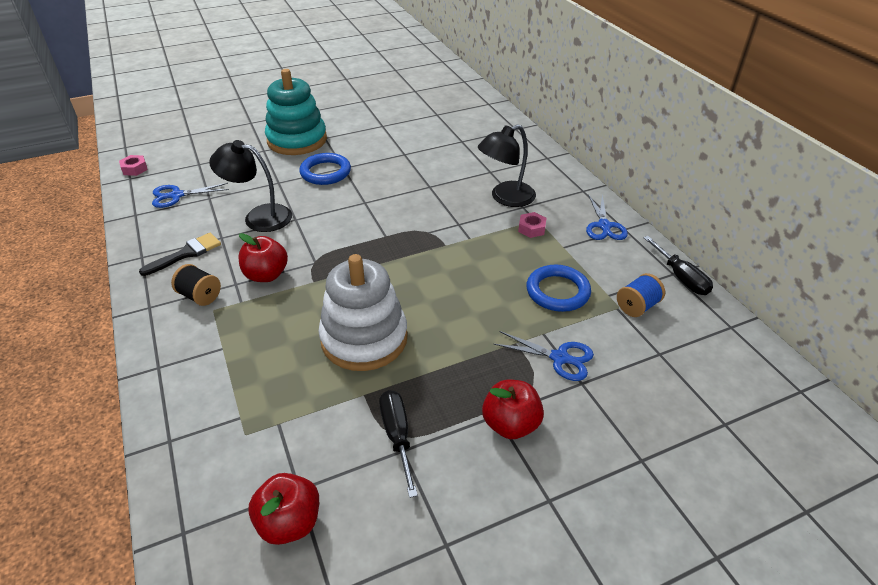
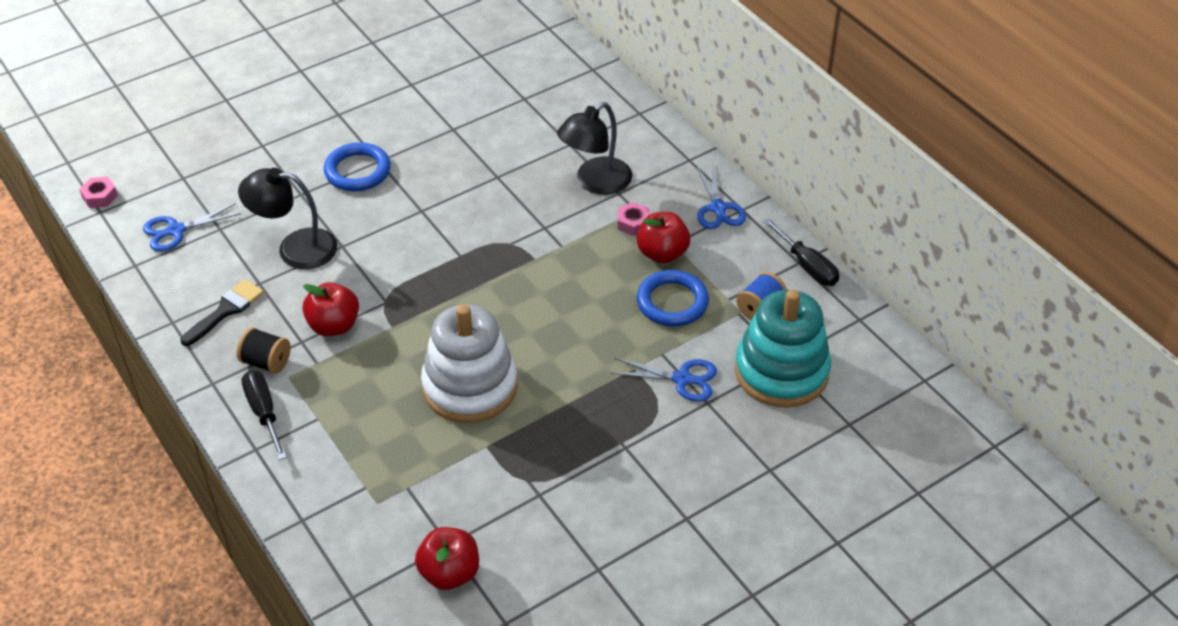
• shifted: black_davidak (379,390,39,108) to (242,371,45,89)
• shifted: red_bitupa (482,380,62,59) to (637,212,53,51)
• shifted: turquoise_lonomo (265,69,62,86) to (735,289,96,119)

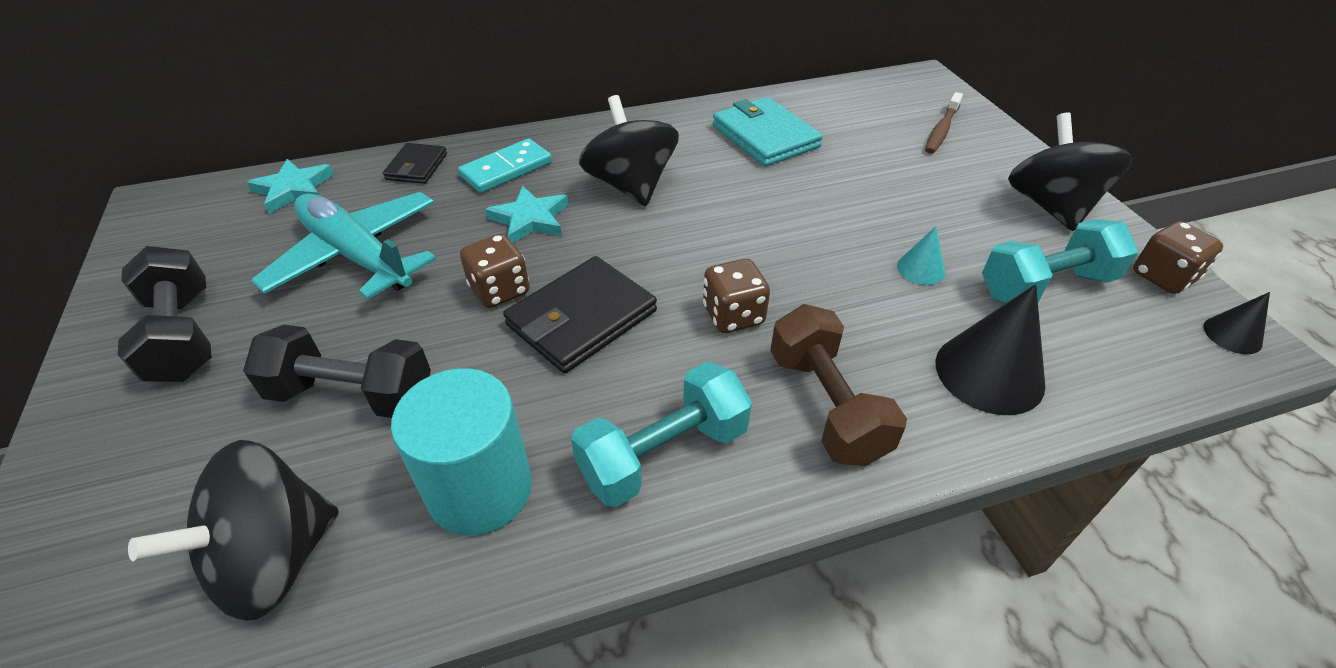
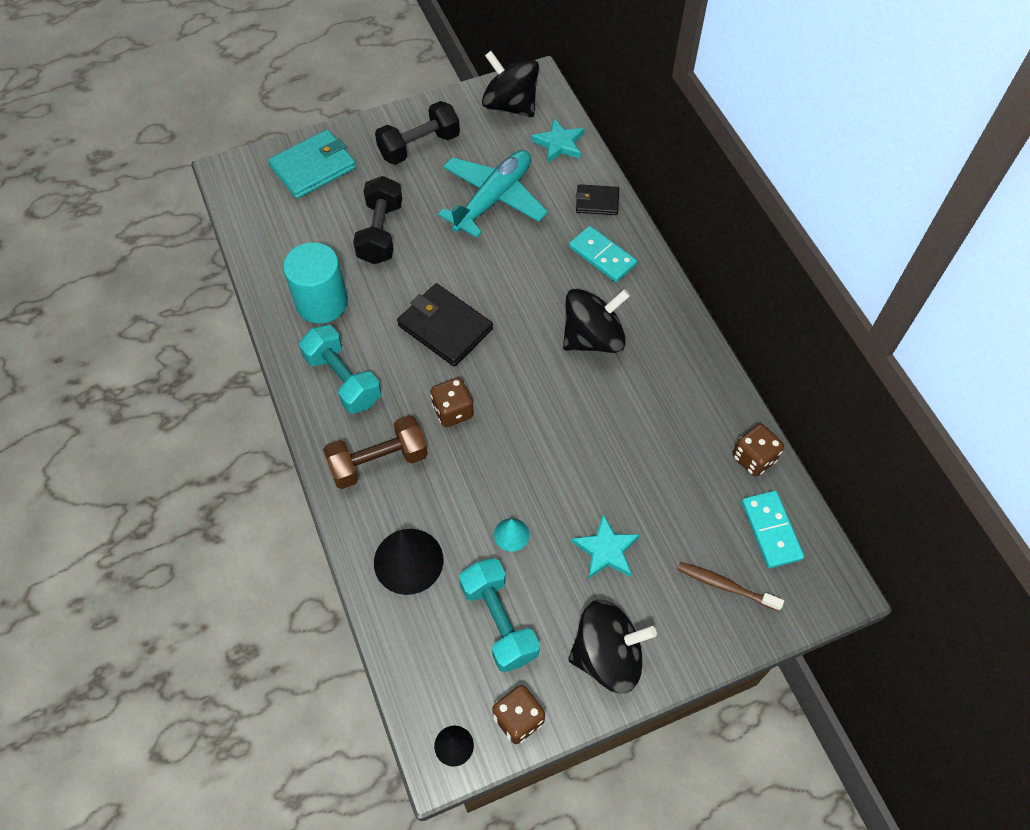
• shifted: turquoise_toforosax (713,97,110,69) to (268,129,88,70)
• shifted: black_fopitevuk (128,440,210,181) to (482,51,57,66)
• shifted: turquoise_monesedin (485,186,83,57) to (571,514,69,65)
• shifted: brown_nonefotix (460,234,69,74) to (733,424,51,53)
• new: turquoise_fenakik (742,491,62,77)

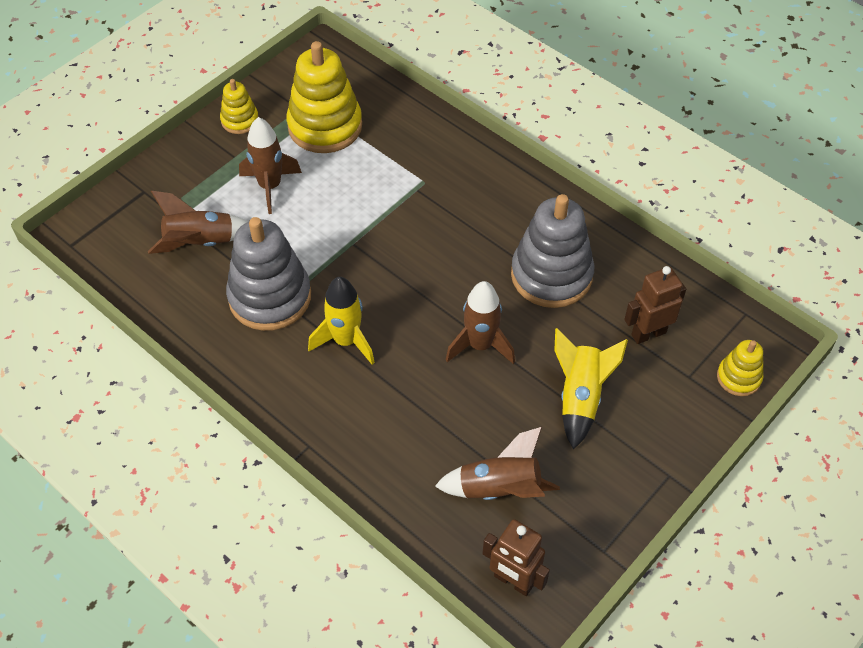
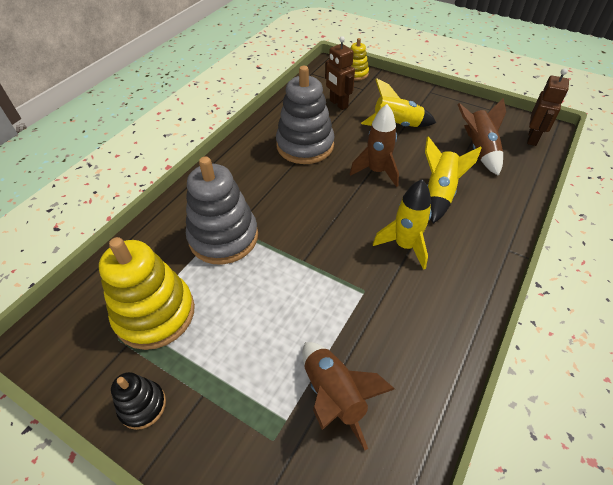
• repainted: yellow_lonomo (220,79,39,55) to black_lonomo (111,372,55,58)
• shifted: grey_lonomo (226,217,85,114) to (186,156,72,108)
• new: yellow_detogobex (425,136,57,87)
• gone: brown_detogobex (239,117,63,97)

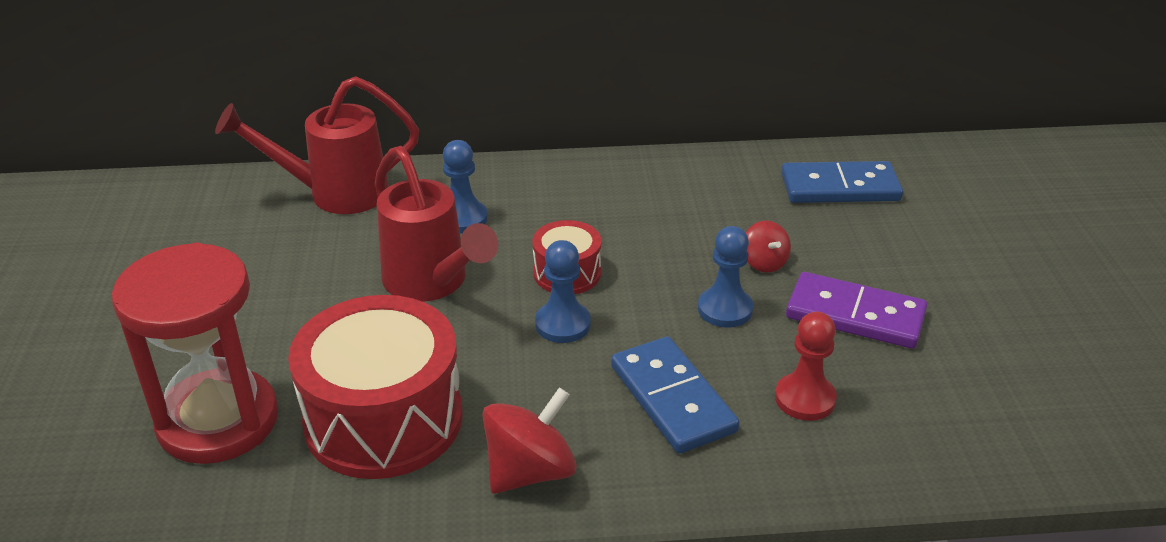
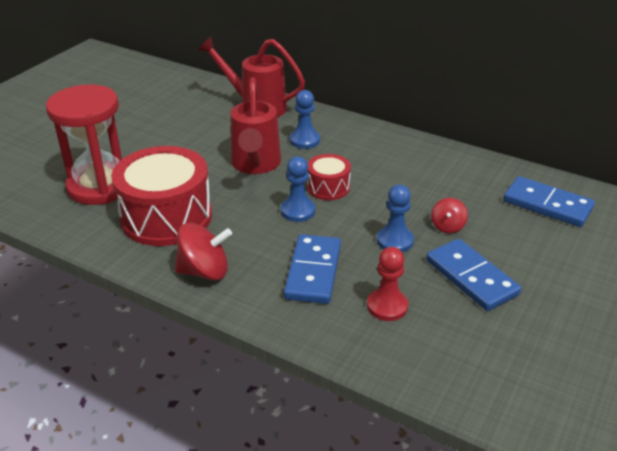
• repainted: purple_fenakik (786,272,141,77) to blue_fenakik (426,239,95,72)

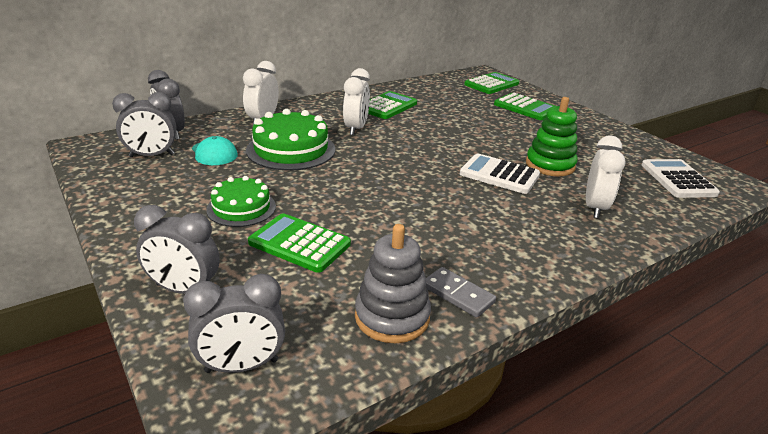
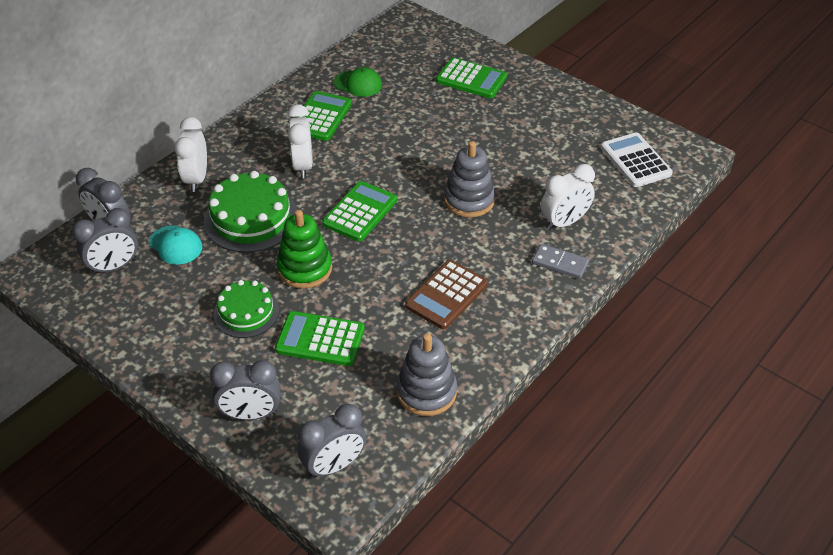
• shifted: green_lonomo (526,97,52,79) to (277,210,55,79)
• shifted: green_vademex (464,72,55,22) to (322,181,75,61)
• new: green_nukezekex (334,67,48,30)
• new: brown_vademex (405,260,83,69)
• swapped: white_vademex (460,154,80,40) to grey_lonomo (444,141,52,76)
• shifted: grey_fenakik (426,267,70,51) to (532,244,57,35)
• rotated: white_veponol (586,136,40,82) = (540,164,55,66) 60 degrees clockwise

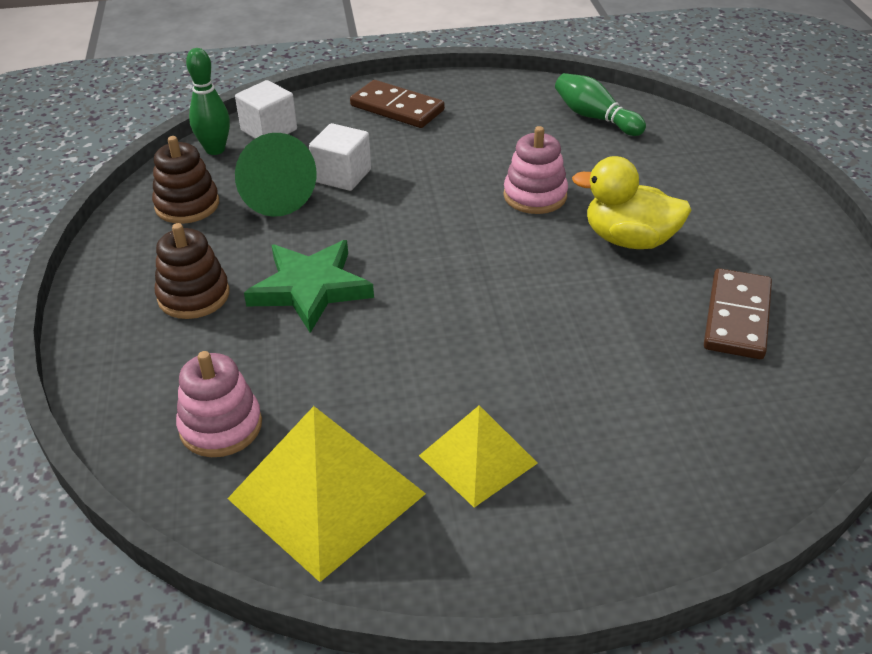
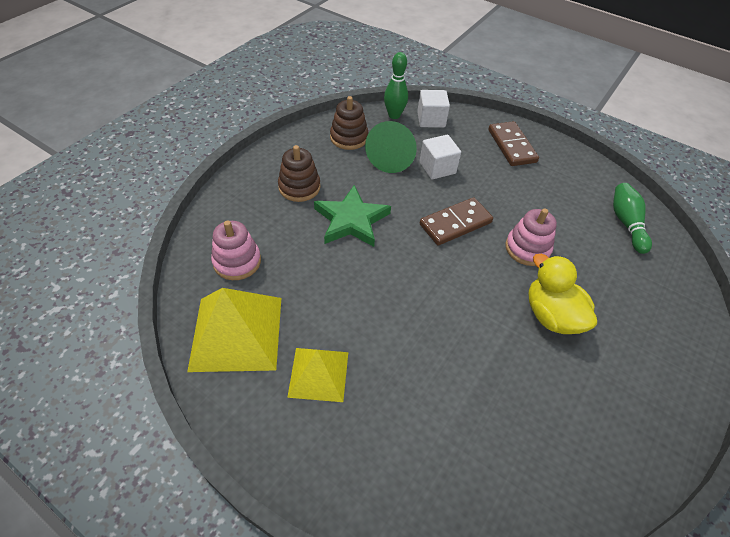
• shifted: brown_fenakik (704,268,68,91) to (420,197,73,48)

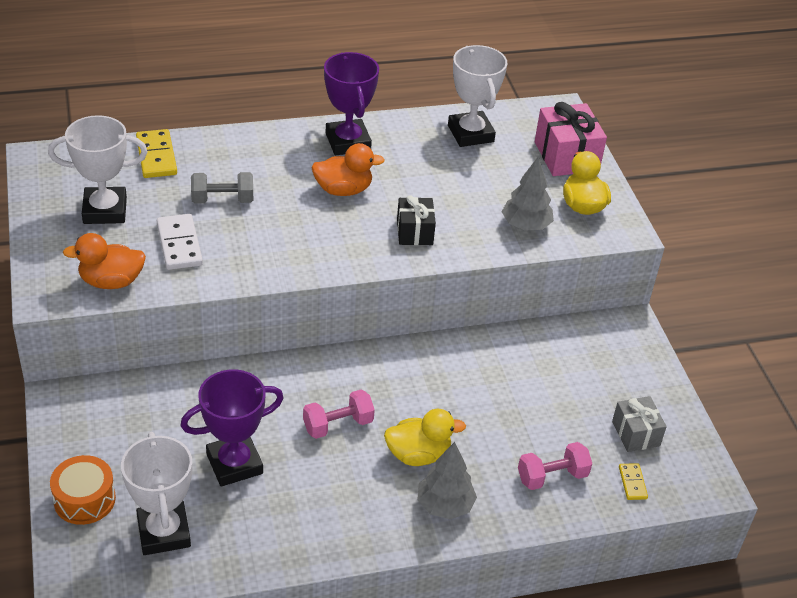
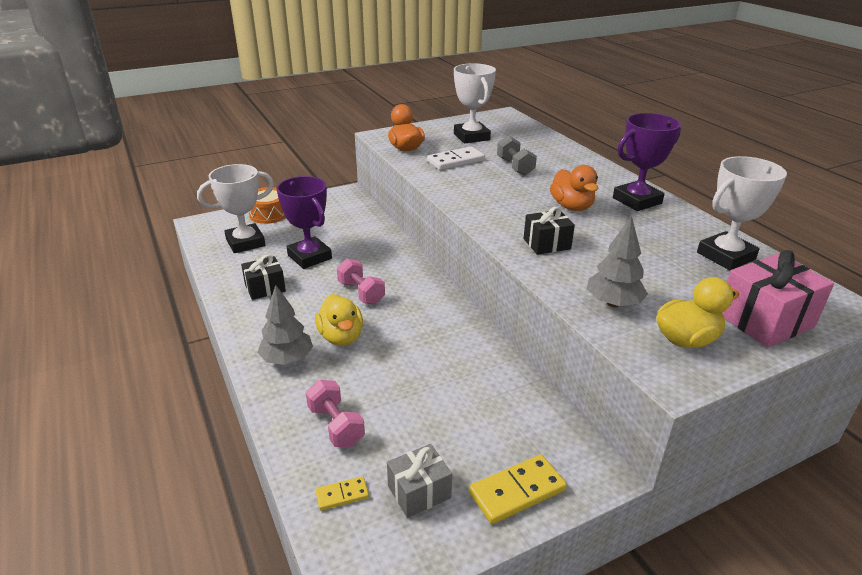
• new: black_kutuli (241,255,45,45)
• shifted: yellow_fenakik (136,129,41,49) to (469,455,98,69)

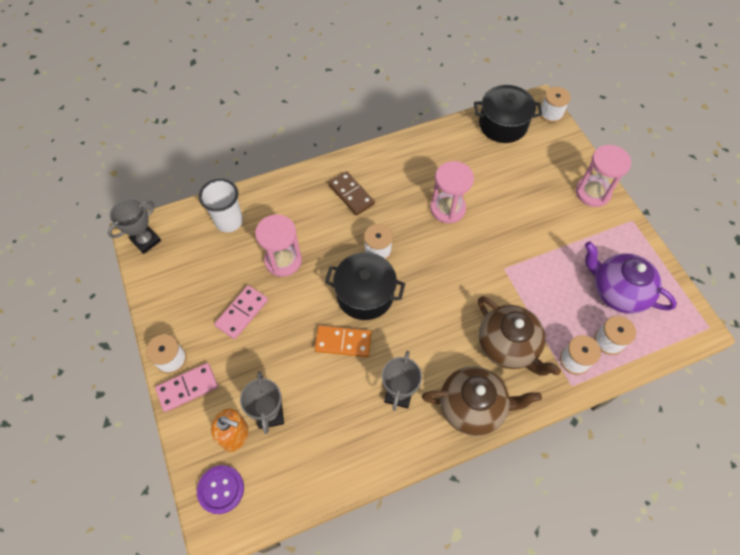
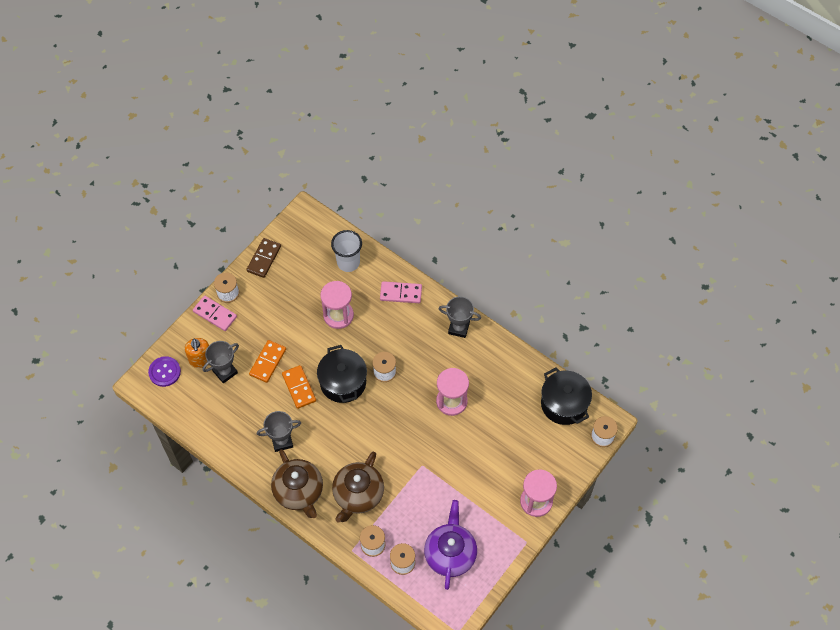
• shifted: brown_fenakik (328,171,47,45) to (246,238,35,40)
• new: orange_fenakik (249,340,37,43)
• shifted: pink_fenakik (214,285,54,54) to (380,281,42,22)
• shifted: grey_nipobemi (108,198,53,56) to (439,296,42,42)

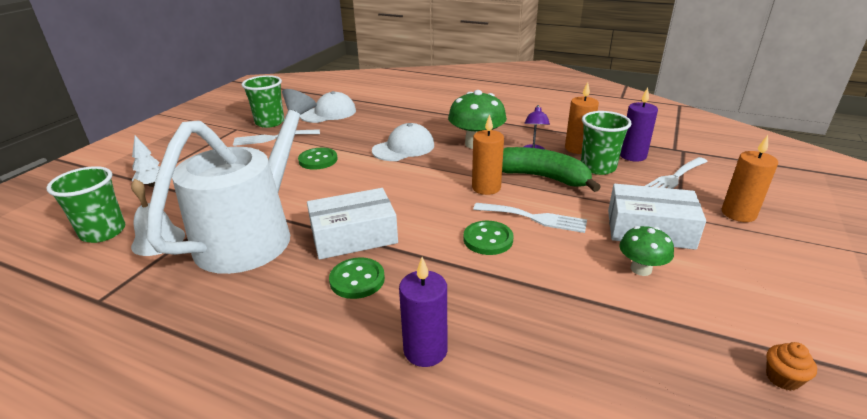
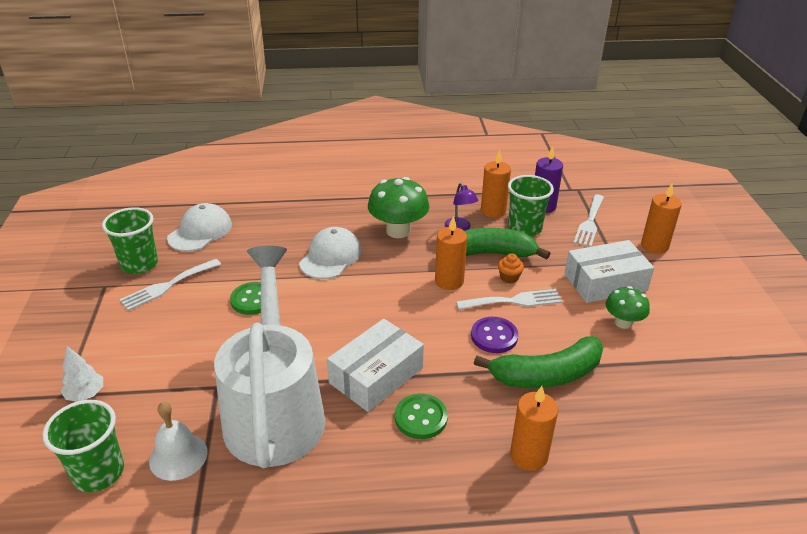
• repainted: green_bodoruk (463,221,51,34) to purple_bodoruk (471,317,47,36)
• new: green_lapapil (474,336,129,52)
• shifted: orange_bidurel (766,342,51,49) to (498,253,26,30)
• repainted: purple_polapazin (399,257,48,110) to orange_polapazin (510,386,48,85)

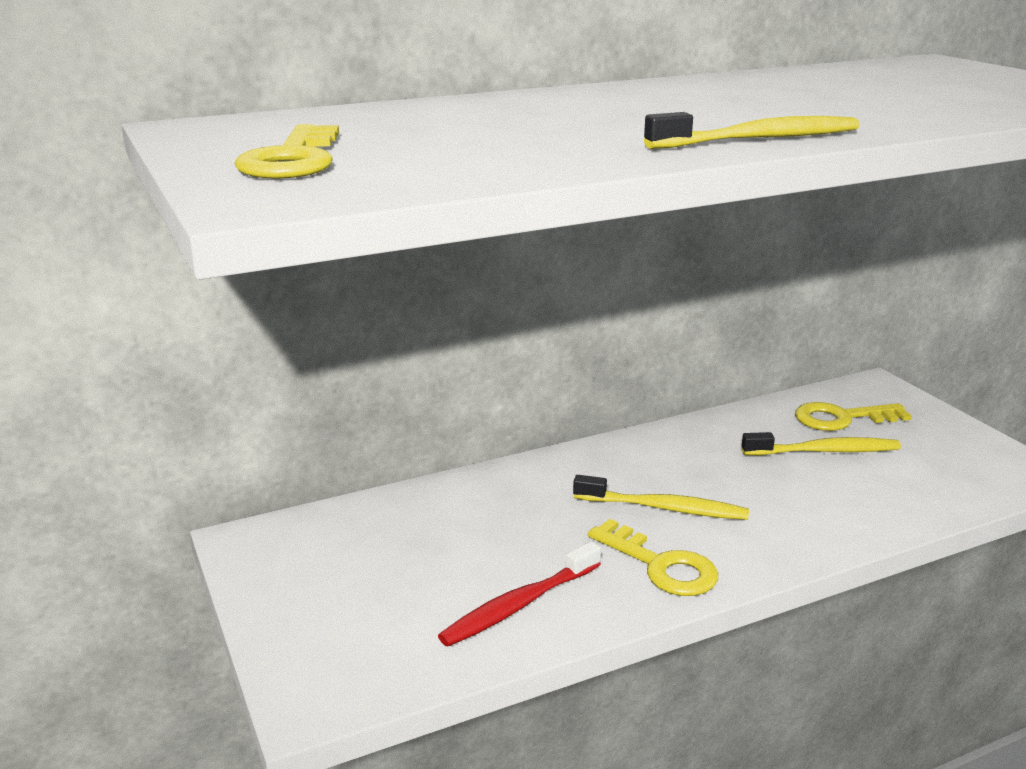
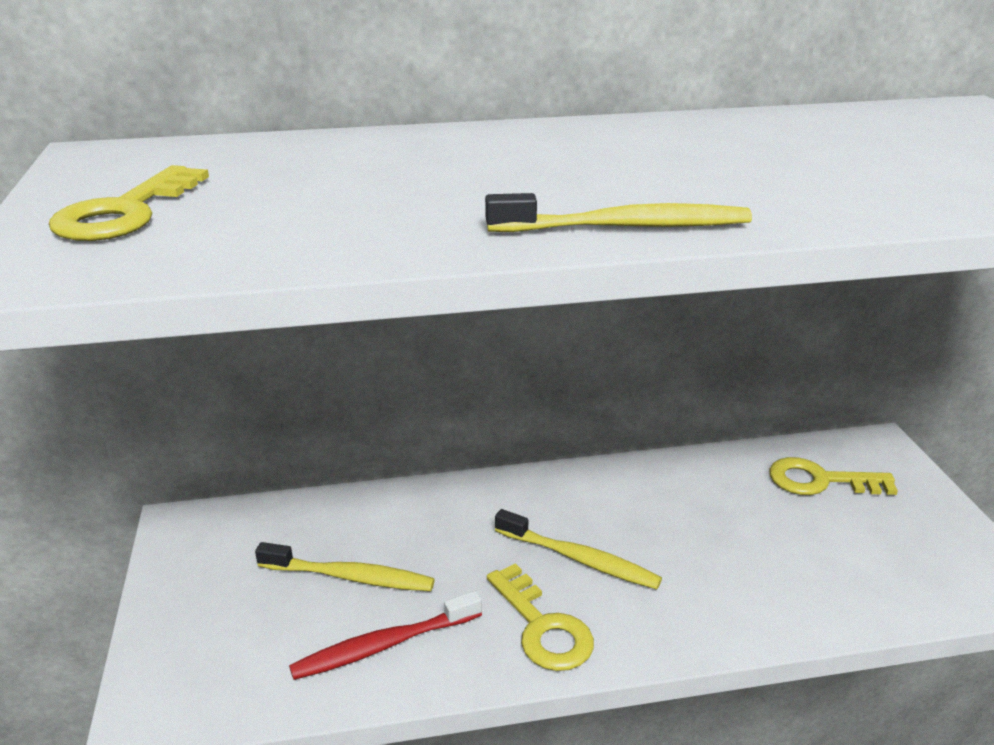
• shifted: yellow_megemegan (742,432,159,23) to (255,542,180,49)

